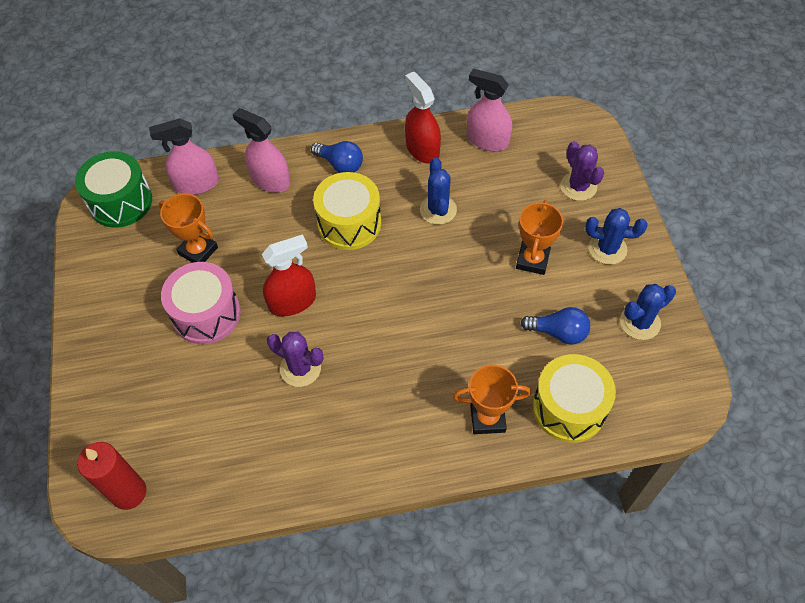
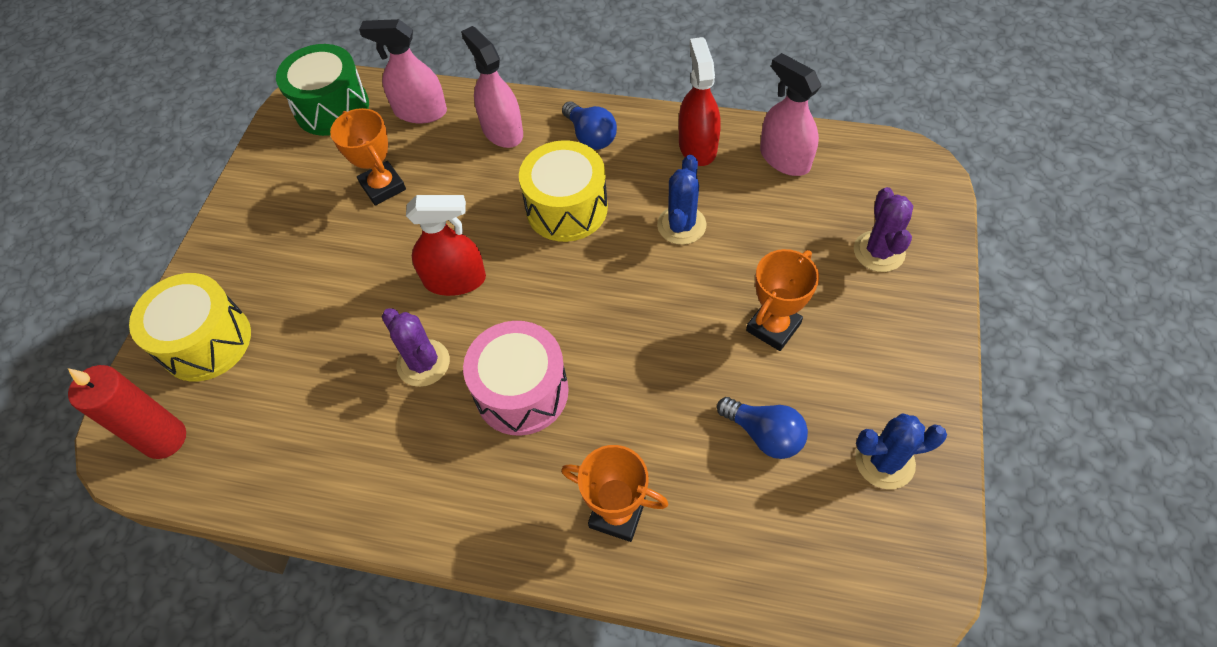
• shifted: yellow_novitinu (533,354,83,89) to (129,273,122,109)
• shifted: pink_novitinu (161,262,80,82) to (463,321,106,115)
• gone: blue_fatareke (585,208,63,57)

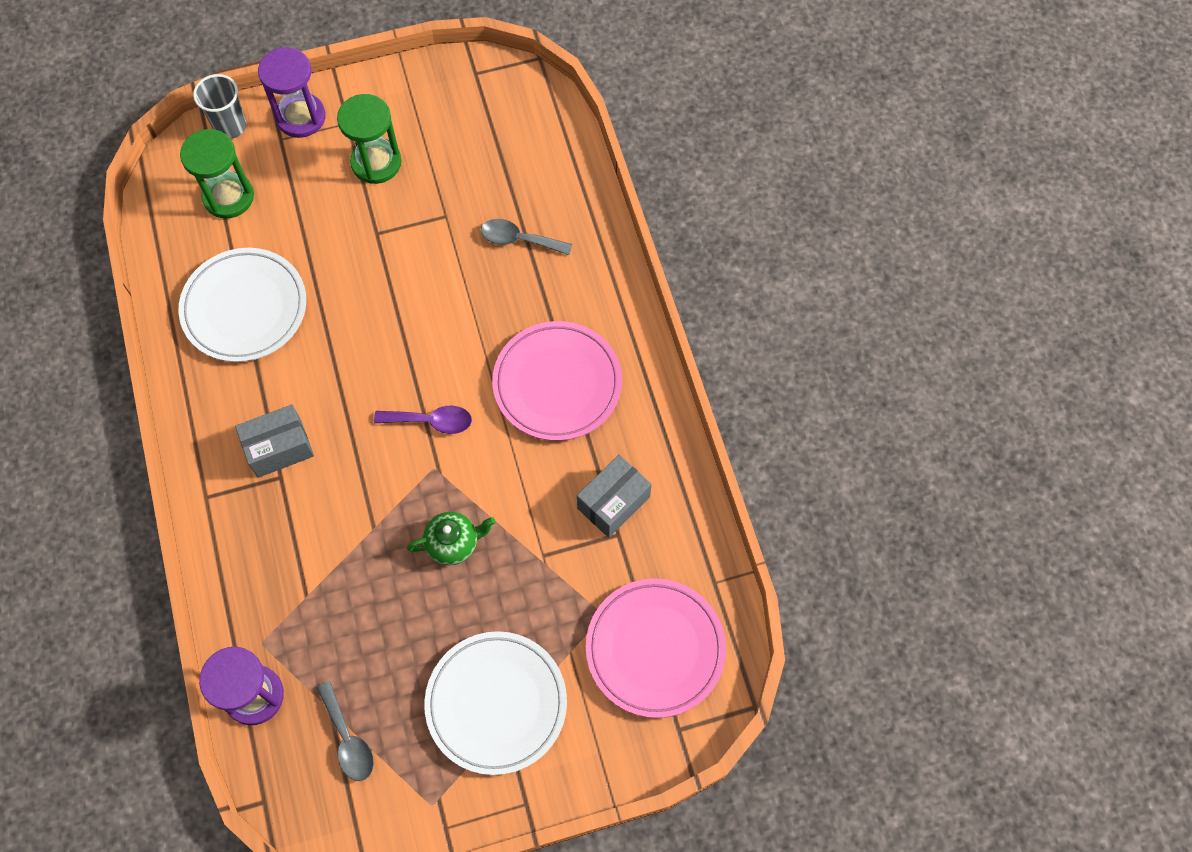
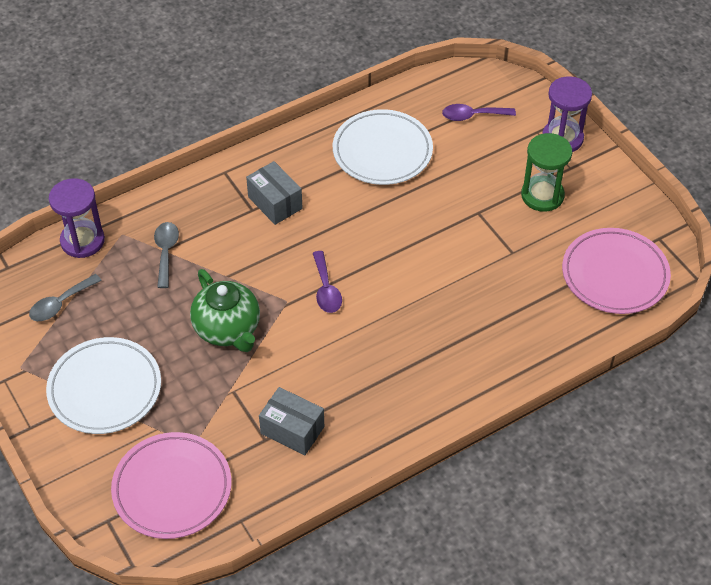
• shifted: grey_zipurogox (481,219,91,36) to (154,222,25,66)
• scaled: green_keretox (407,512,88,53) = (190,269,70,83) x1.58
• swapped: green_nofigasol (180,129,74,89) to purple_zipurogox (442,104,74,17)
• shifted: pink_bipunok (492,321,130,120) to (562,228,109,86)
• gone: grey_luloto (193,74,54,65)

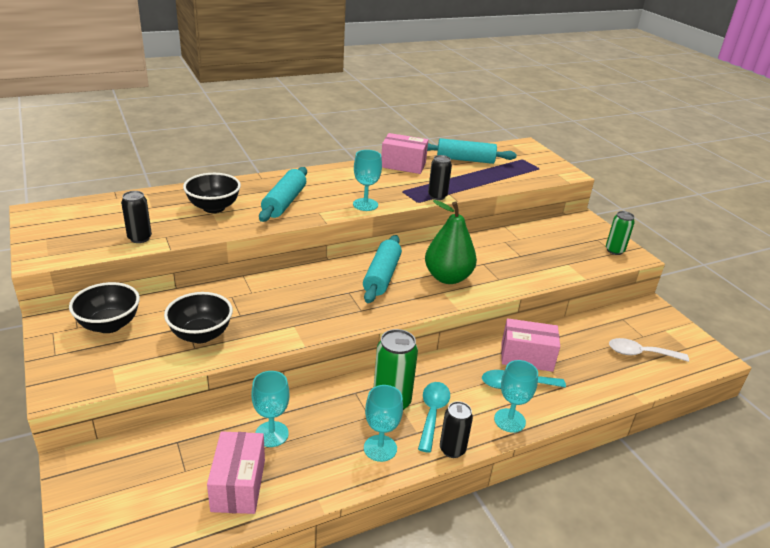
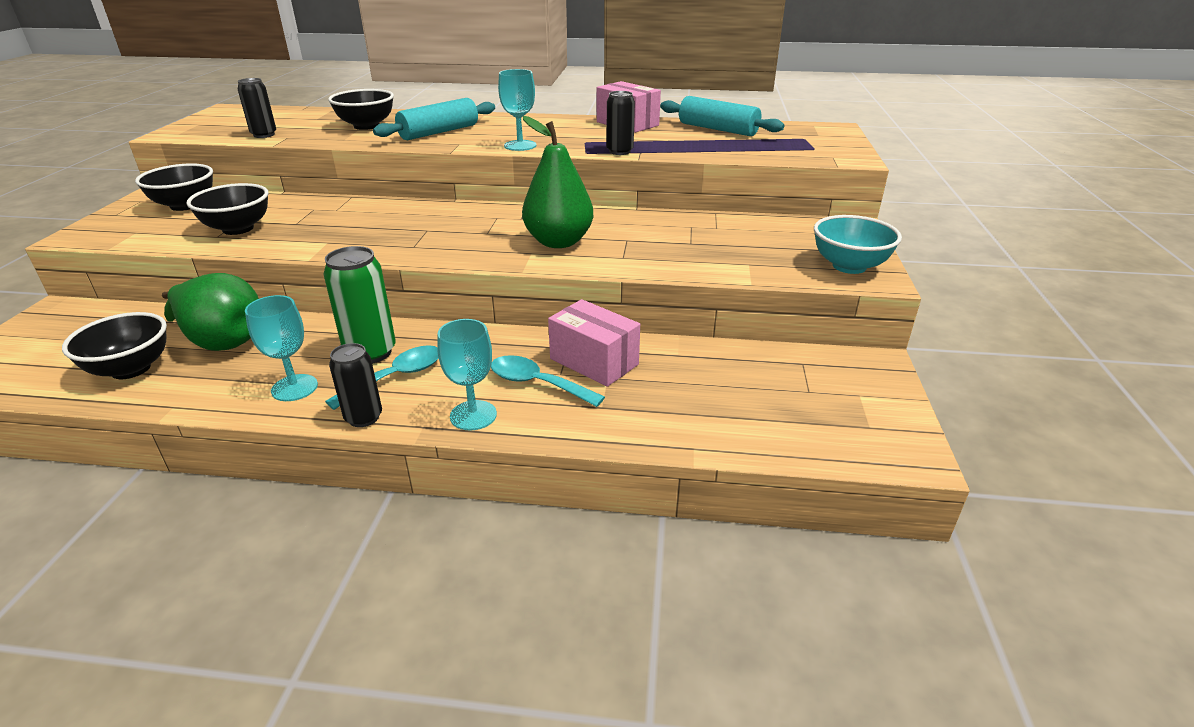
• swapped: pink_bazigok (207,431,58,83) to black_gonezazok (62,312,105,67)
• swapped: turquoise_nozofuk (251,371,38,76) to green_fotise (162,273,97,78)
• swapped: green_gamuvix (606,211,29,44) to turquoise_gonezazok (814,215,88,59)
• gone: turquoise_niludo (363,235,39,68)
• gone: white_zipurogox (609,338,80,24)

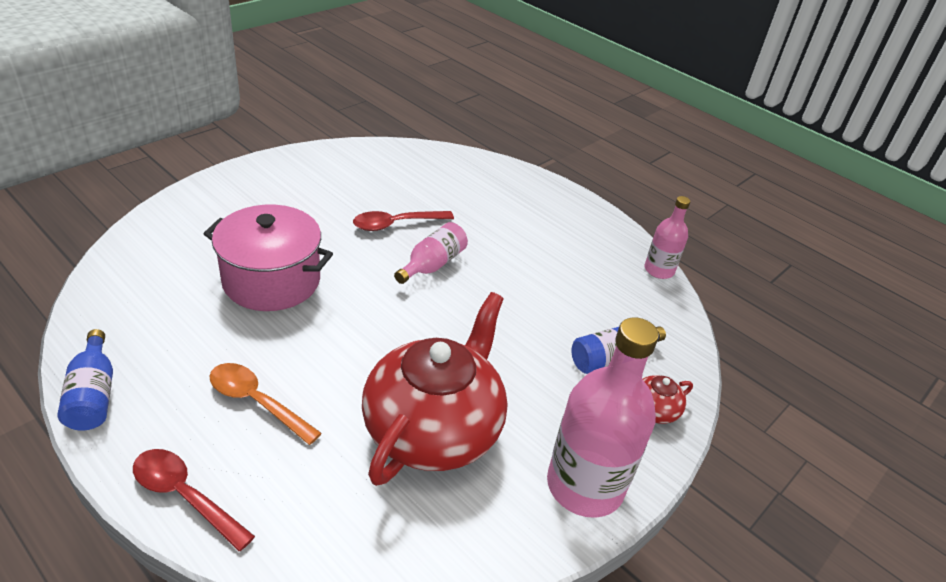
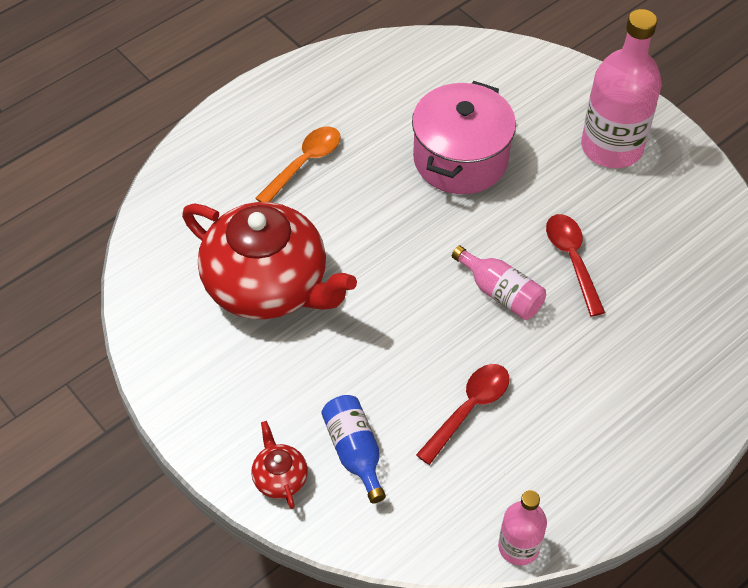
• shifted: red_zipurogox (133,449,122,102) to (416,364,93,101)
• shifted: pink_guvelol (547,317,112,201) to (581,9,81,159)
• gone: blue_guvelol (57,329,56,102)

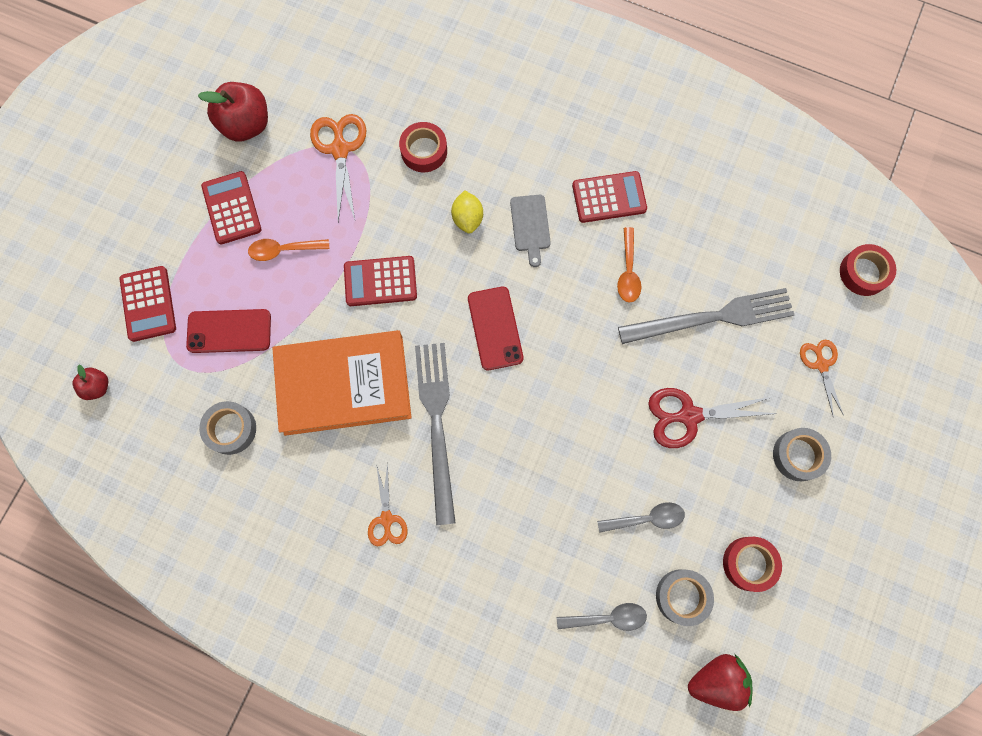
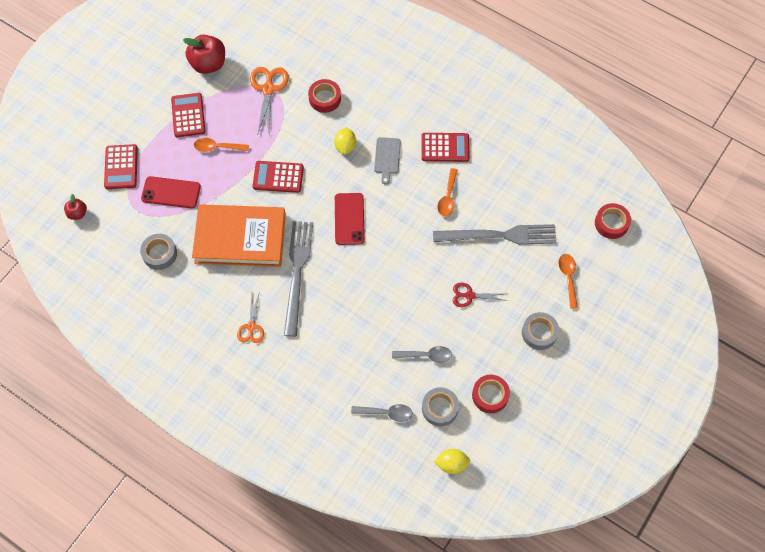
• swapped: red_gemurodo (688,654,64,57) to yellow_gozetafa (434,449,36,25)
• scaled: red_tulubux (648,388,130,60) = (453,283,55,24) x0.63
• swapped: orange_tulubux (800,340,44,78) to orange_zipurogox (559,254,19,55)

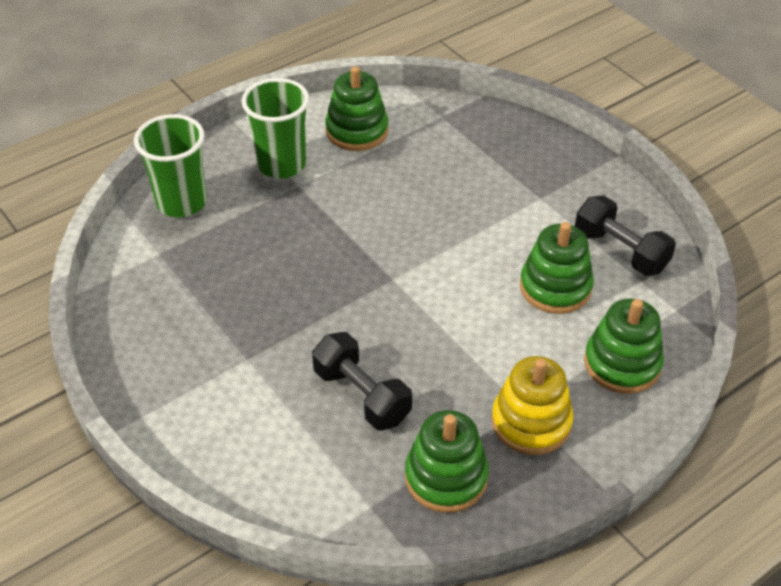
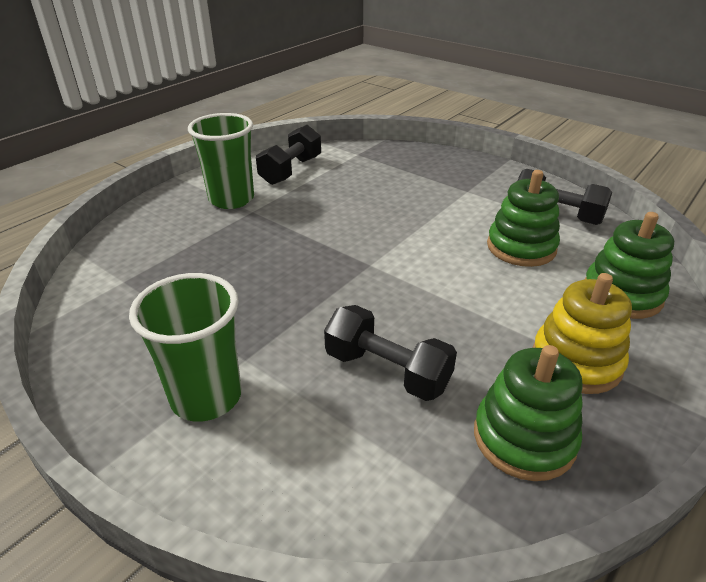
• shifted: green_luloto (134,114,73,104) to (129,273,113,149)
• swapped: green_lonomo (325,66,64,85) to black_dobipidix (256,125,65,60)

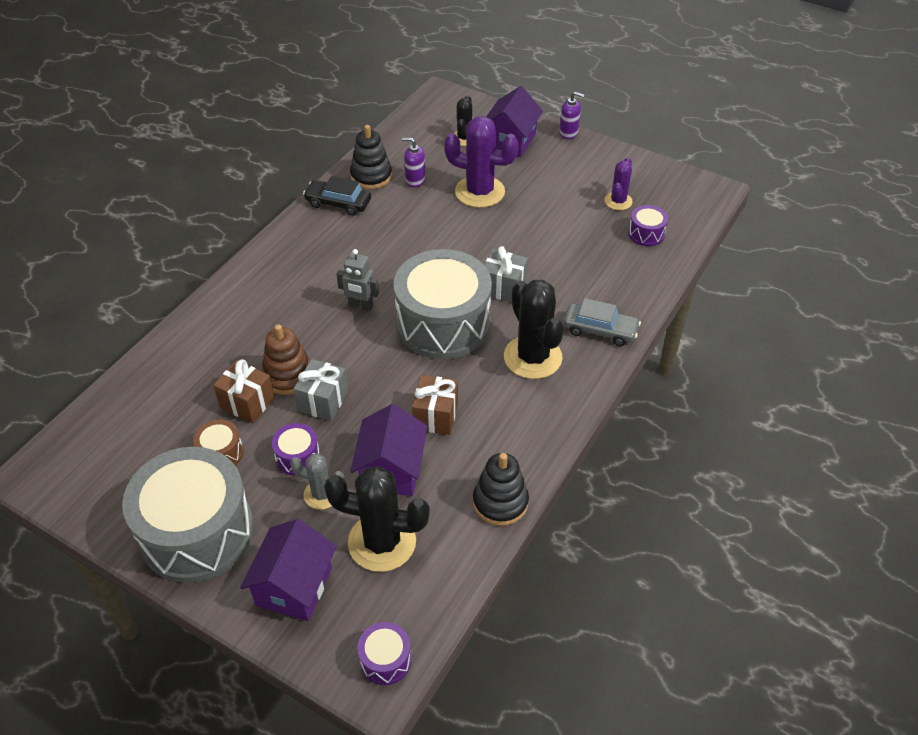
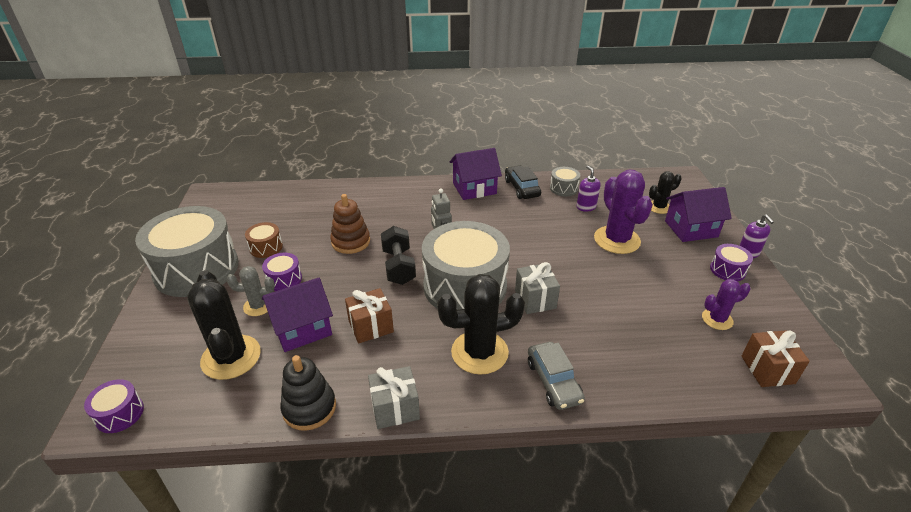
• rotated: grey_fatareke (290,453,55,57) = (227,266,48,50) 75 degrees counterclockwise
• shifted: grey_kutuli (293,359,55,62) to (368,366,52,63)
• new: black_dobipidix (381,226,35,59)
• rotated: black_fatareke (504,280,60,99) = (437,274,88,101) 45 degrees clockwise
• shifted: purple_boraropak (240,519,97,102) to (449,148,53,52)
• swapped: black_lonomo (350,125,42,64) to grey_novitinu (550,167,30,29)
• shifted: purple_novitinu (628,205,40,41) to (710,244,43,37)
• shifted: brown_kutuli (213,359,62,64) to (741,330,69,57)

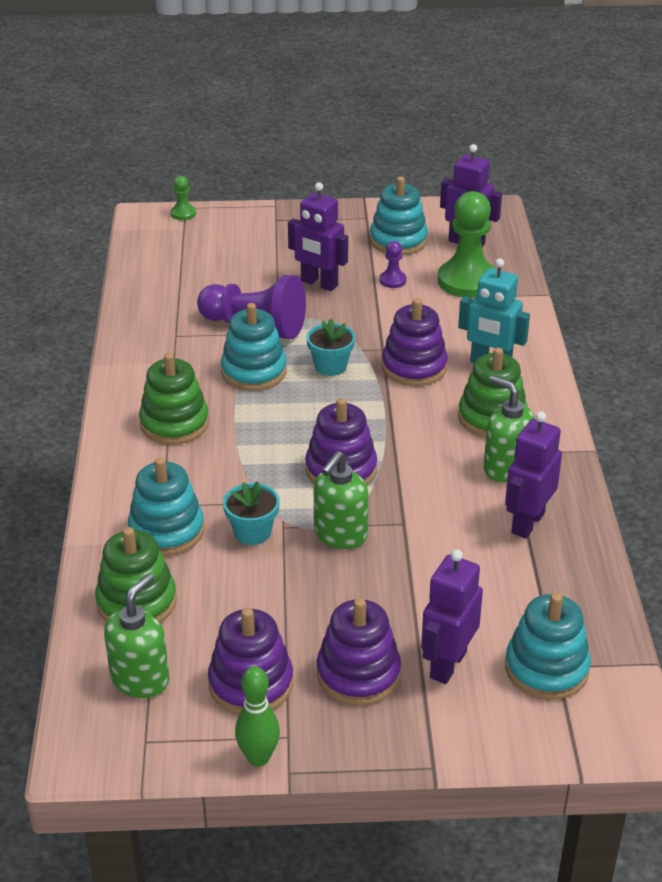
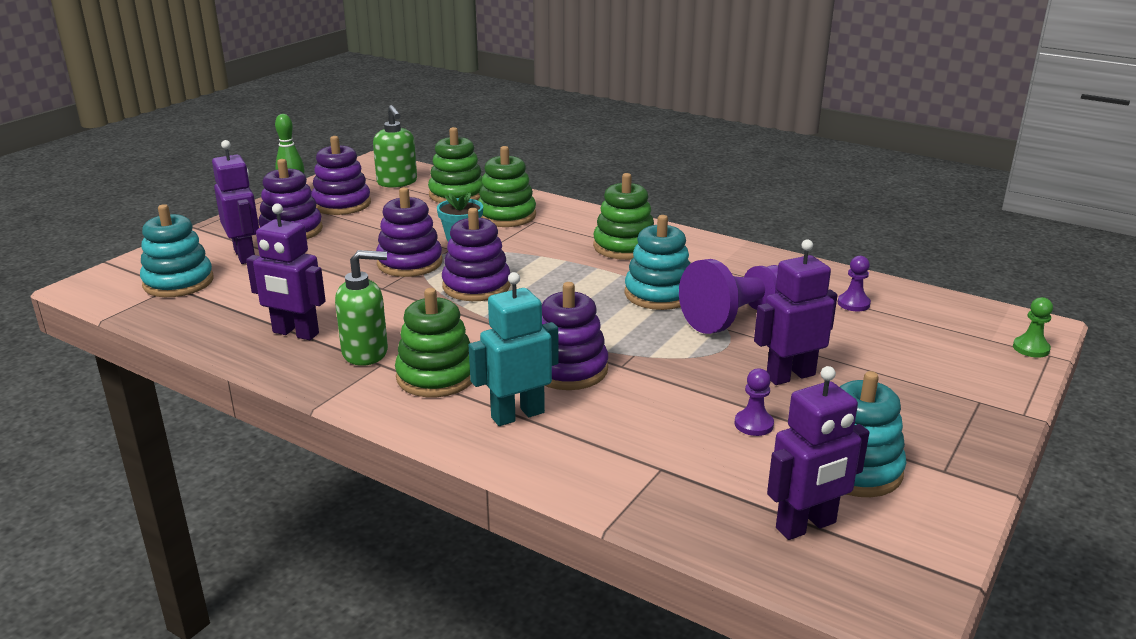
• rotated: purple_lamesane (505,411,57,128) = (246,204,80,136) 135 degrees clockwise
• swapped: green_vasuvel (314,451,55,98) to purple_lonomo (376,187,66,90)
• repainted: turquoise_lonomo (128,457,76,99) to green_lonomo (478,146,58,81)
• new: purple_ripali (838,256,33,56)
• gone: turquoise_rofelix (306,318,49,58)
• gone: green_ripali (438,191,57,107)

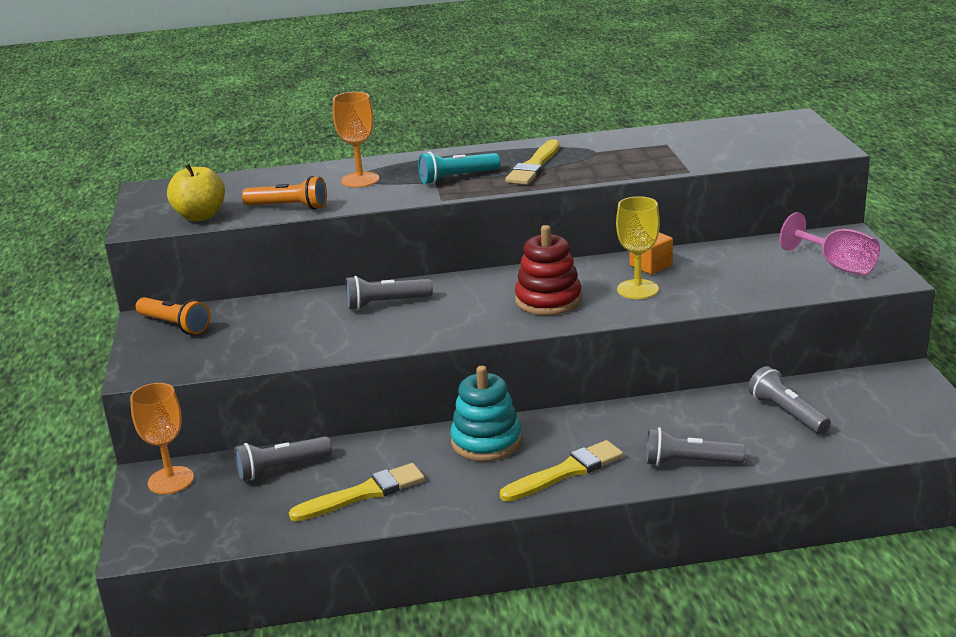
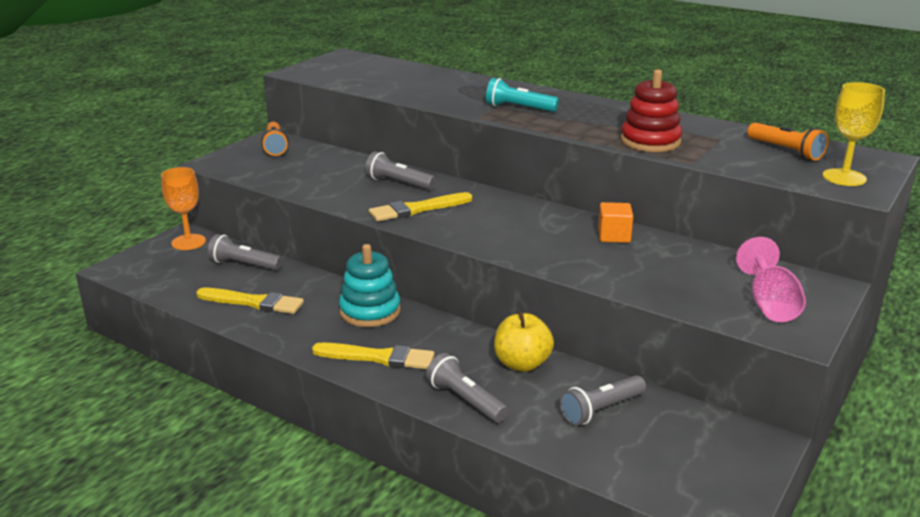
• shifted: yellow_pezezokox (505,139,55,46) to (369,192,103,29)
• shifted: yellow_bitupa (167,164,58,57) to (494,312,60,60)
• rotated: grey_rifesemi (748,366,83,68) = (559,375,87,51) 135 degrees counterclockwise
• shifted: red_lonomo (515,225,67,90) to (621,69,61,83)
• shifted: orange_rifesemi (242,176,85,34) to (747,122,81,39)
• shifted: yellow_nozofuk (616,196,44,103) to (823,82,62,104)
• gone: orange_nozofuk (333,92,46,96)

